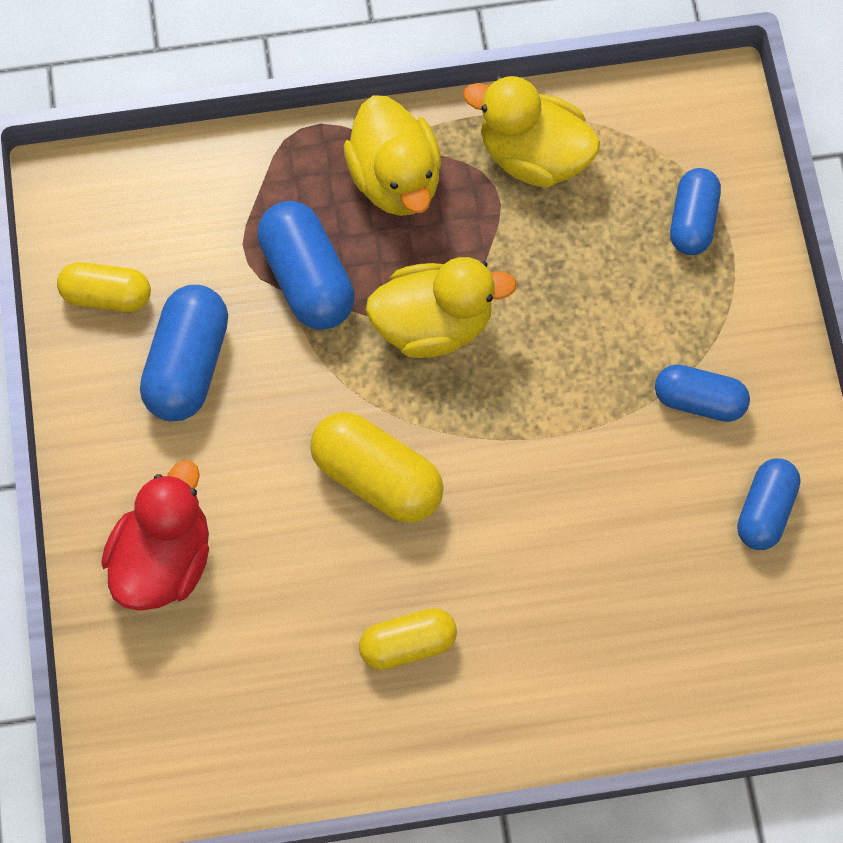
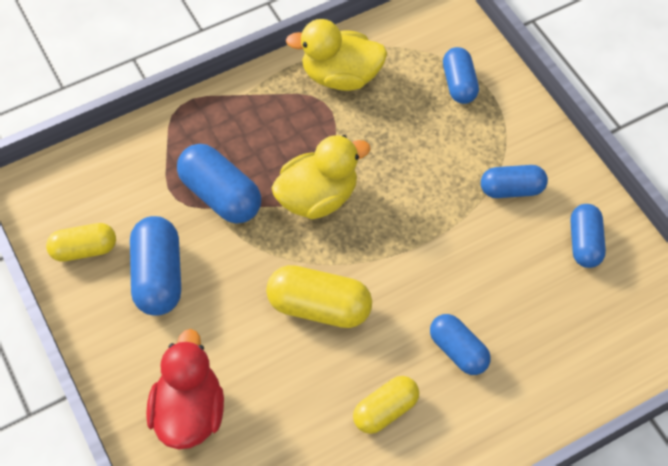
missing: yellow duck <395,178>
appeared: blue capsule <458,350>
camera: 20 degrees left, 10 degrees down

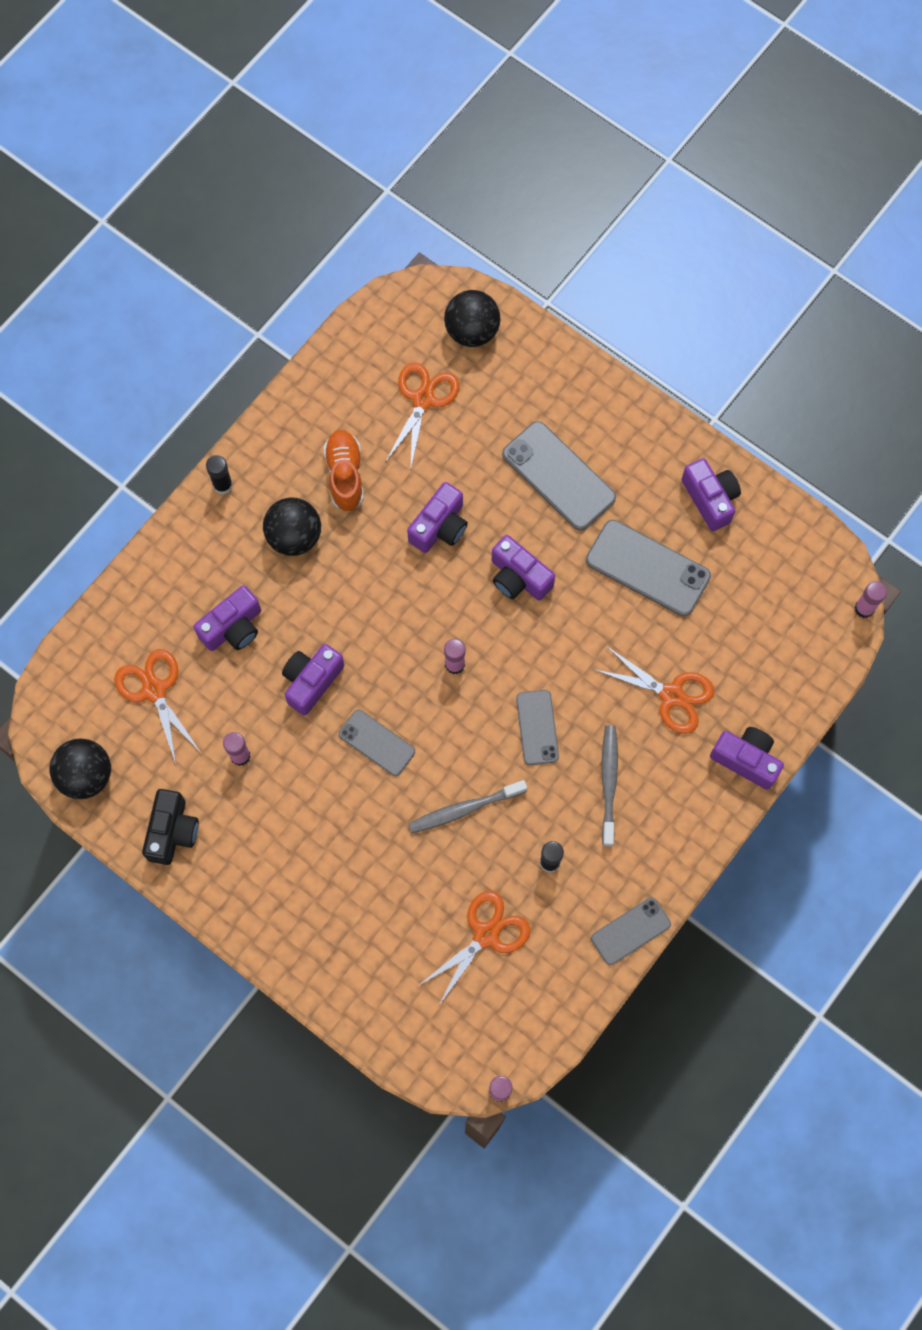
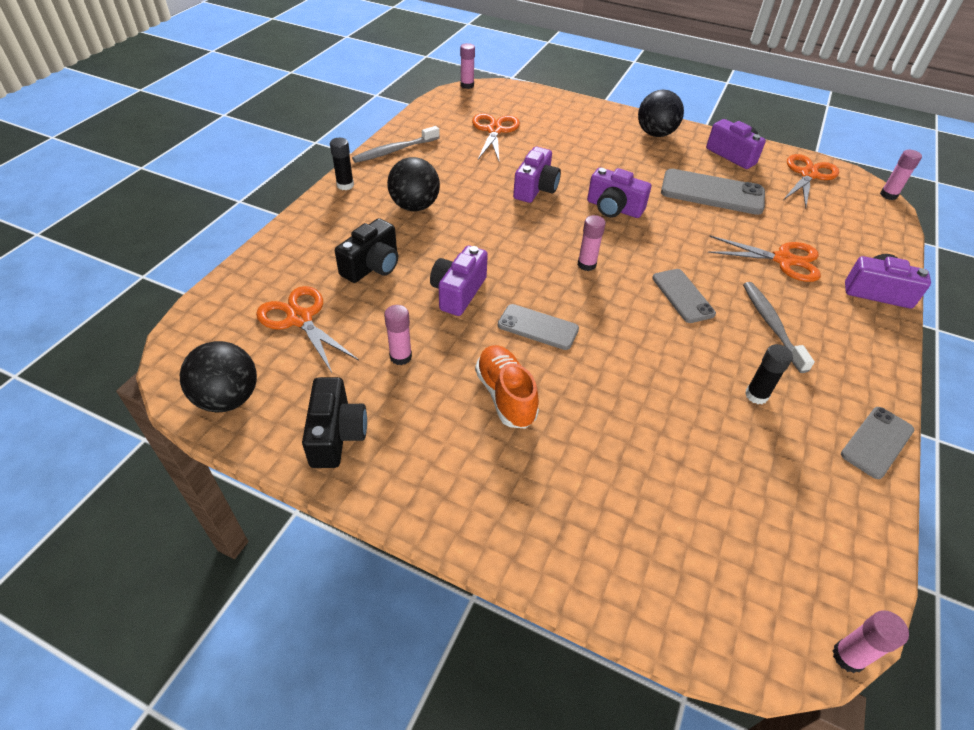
missing: grey phone <558,476>
appeared: pink glue stick <467,85>
relocated: orange shoe <345,475> to <505,395>; grey toothbrush <464,809> to <395,150>; orange scissors <486,935> to <808,175>; black ball <472,331> to <655,134>
colour: purple camera <233,628> to black camera <372,266>
camera: 15 degrees left, 25 degrees down

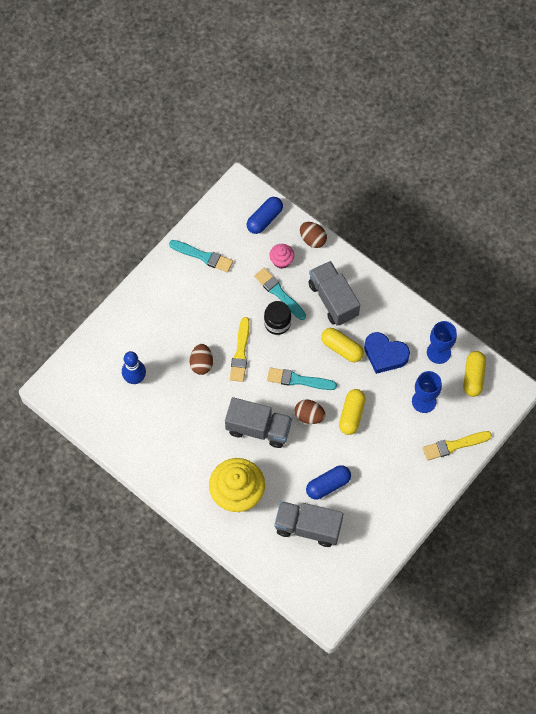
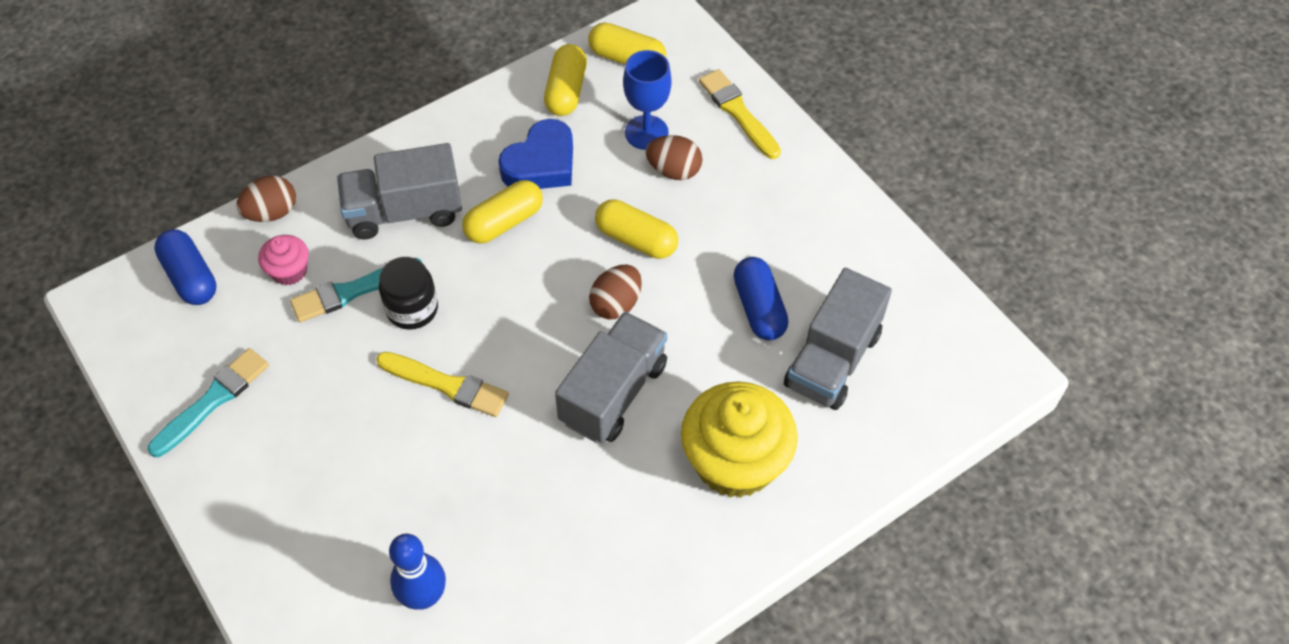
missing: turquoise brush <298,380>
relocated: brown egg <201,364> to <673,170>
exchanged: blue goblet <438,352> to yellow capsule <566,91>
spun: yellow brush <454,445> = <738,112> 150 degrees clockwise
camera: 75 degrees left, 10 degrees down

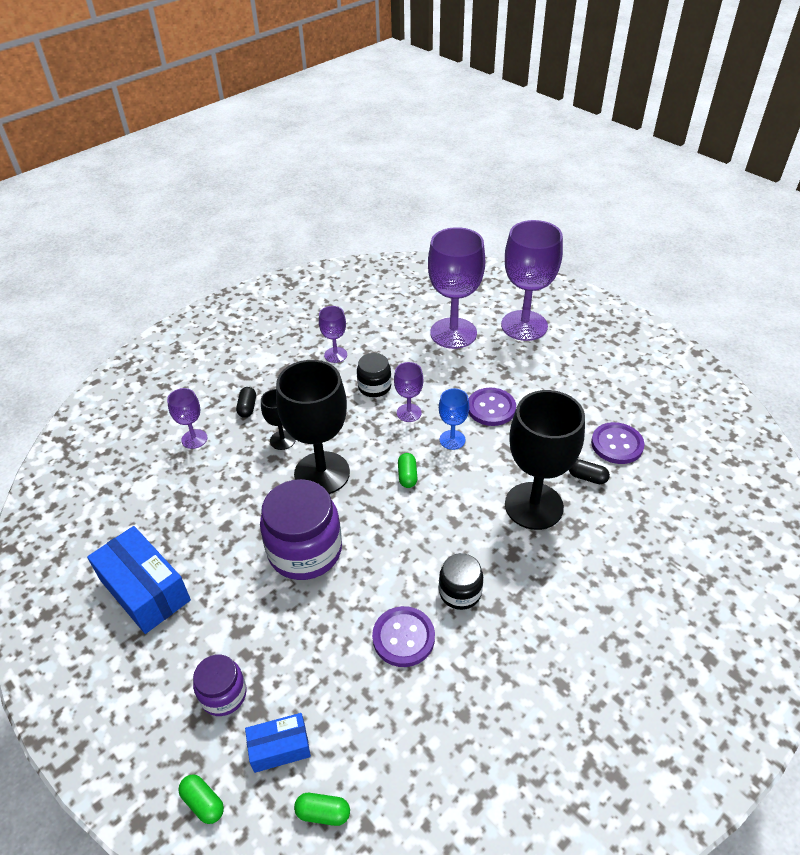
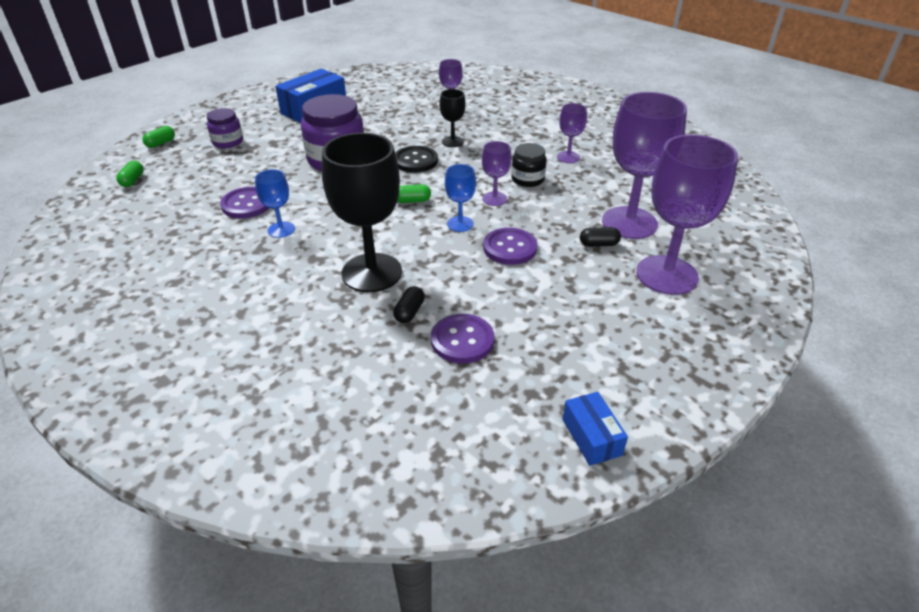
relocated: black capsule <247,408> to <599,244>; blue box <280,748> to <591,437>
exchanged: black goblet <322,473> to black button <415,161>; black jar <460,592> to blue goblet <281,230>
camera: 85 degrees right, 5 degrees down

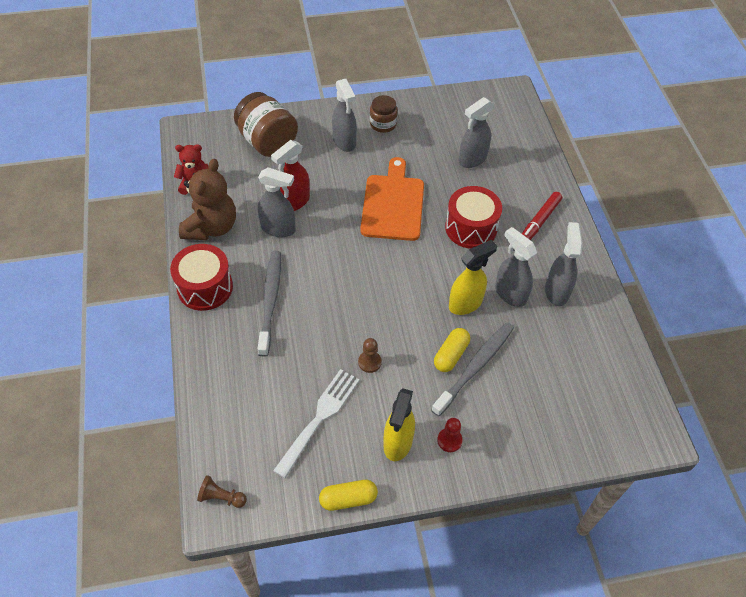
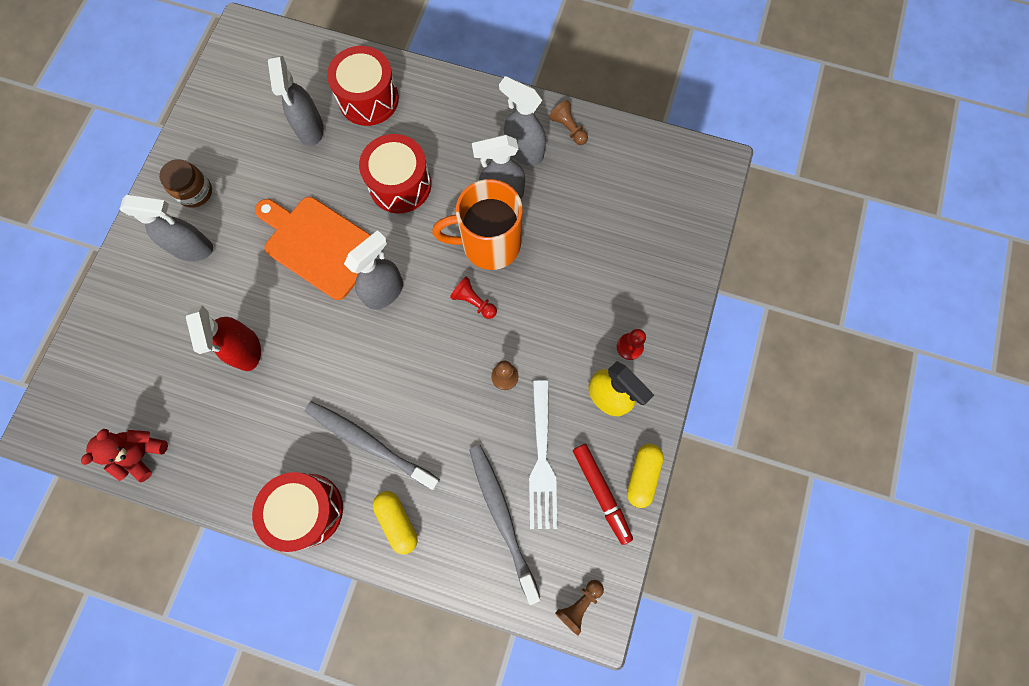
missing: brown teddy bear <211,227>; brown jar <267,142>
appeared: red drum <368,99>; red pawn <474,302>; brown pawn <568,128>
relocated: grey spray bottle <278,229> to <385,292>; grey toothbrush <475,367> to <502,517>; yellow capsule <451,355> to <397,521>; red marker <539,222> to <601,493>
exchanged: yellow spray bottle <465,303> to orange mug <489,244>
spun: white fork <319,418> = <542,460> 150 degrees counterclockwise
camera: 60 degrees left, 20 degrees up

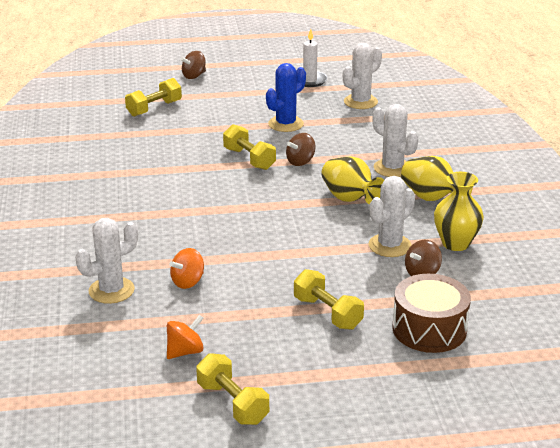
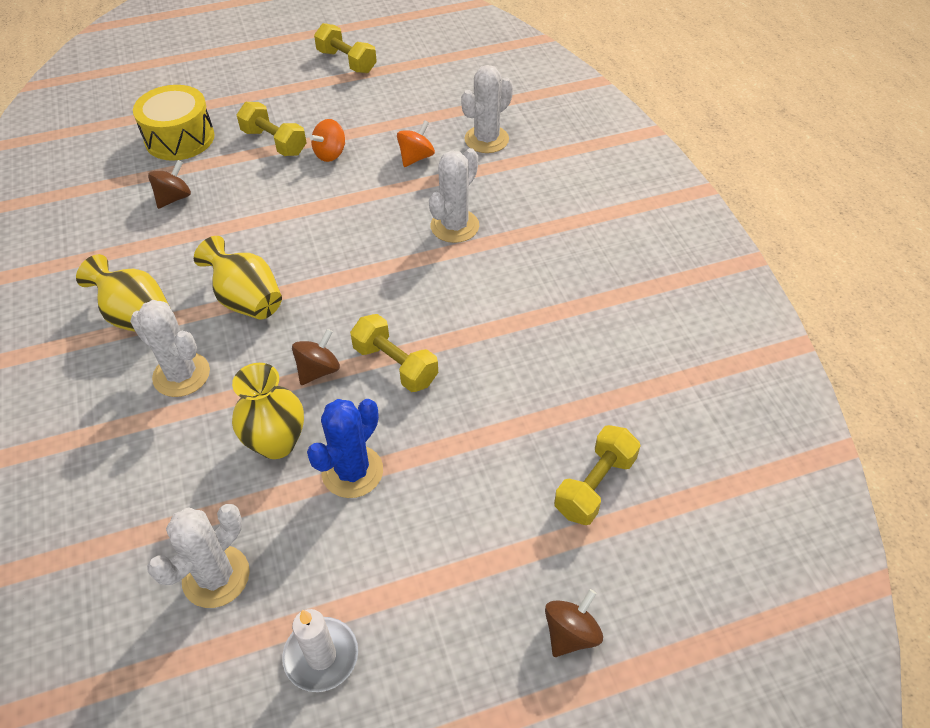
relocated: orange spinning top <185,351> to <330,154>; white cactus <389,246> to <454,226>; yellow vase <455,243> to <276,443>
colour: brown drum <429,329> to yellow drum <180,138>
camera: 170 degrees right, 20 degrees up

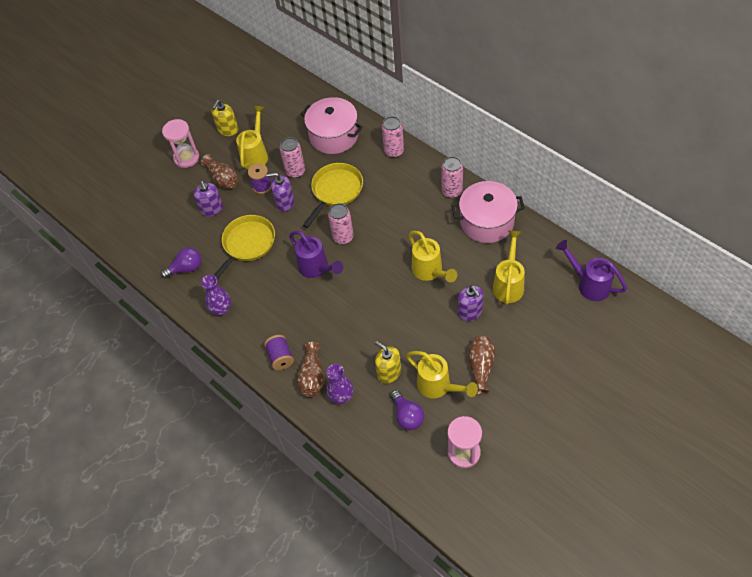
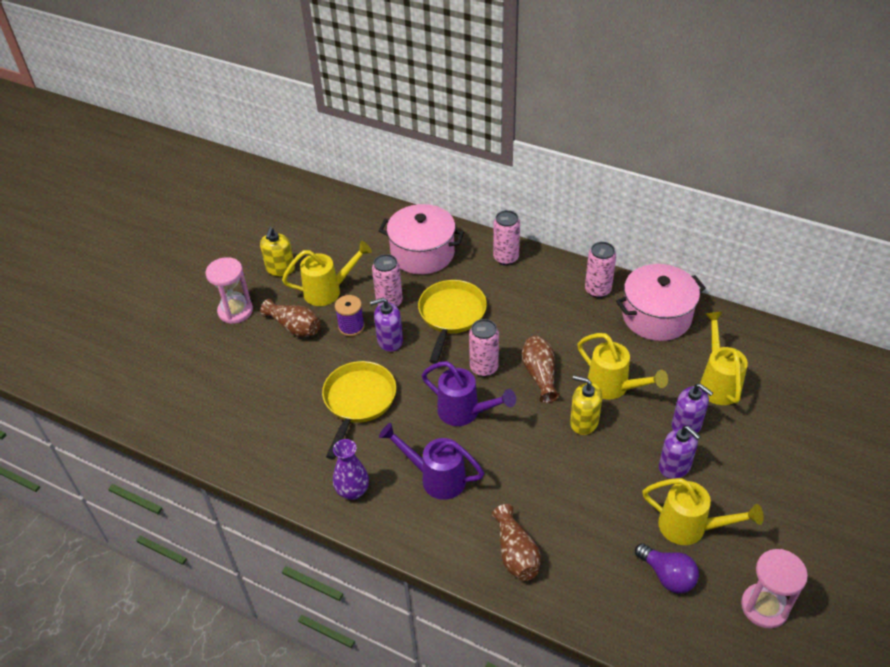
missing: purple light bulb <186,268>; purple spool <280,357>; purple vase <341,396>
relocated: purple soap dispenser <212,209> to <674,466>; yellow soap dispenser <389,372> to <584,422>; brown vase <481,367> to <540,375>; purple watering can <589,284> to <435,478>
spun: yellow watering can <256,154> = <329,291> 75 degrees clockwise
camera: 20 degrees left, 10 degrees down

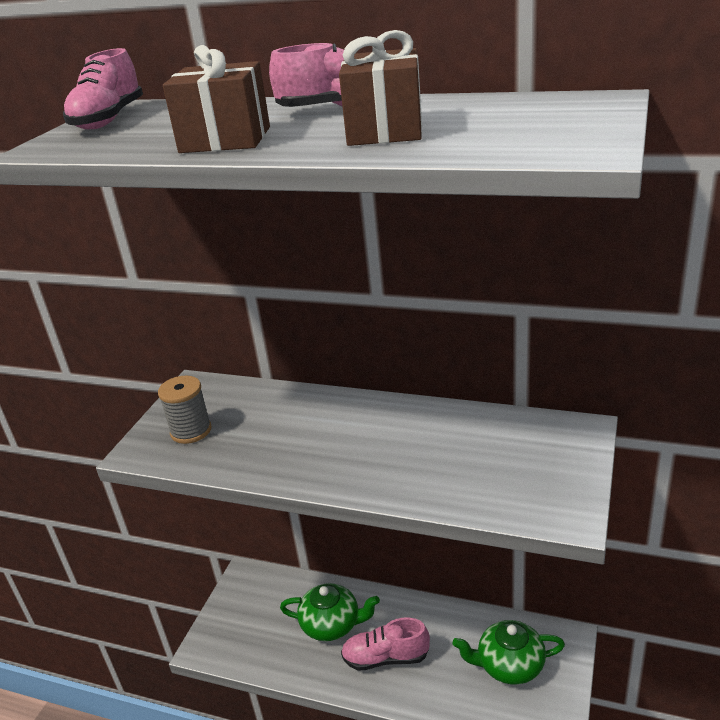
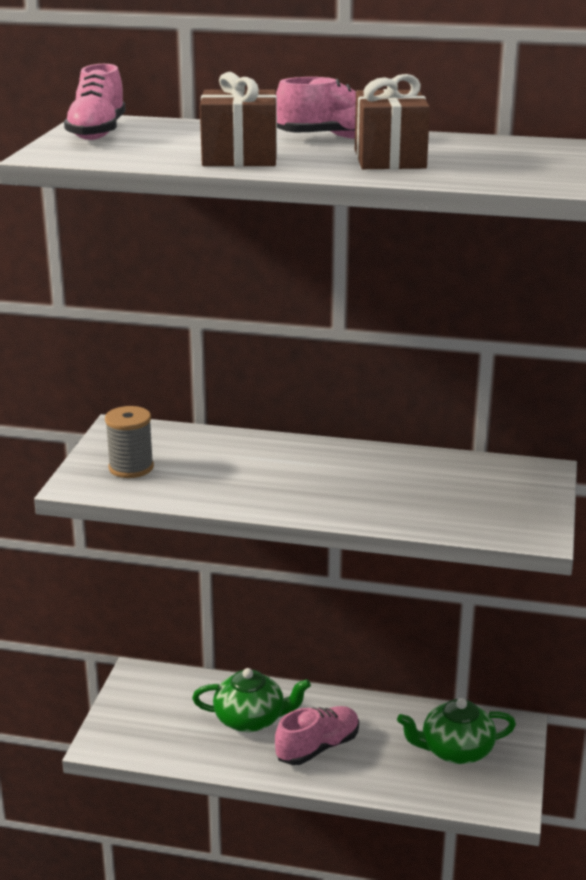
spun: pink shoe <386,658> = <318,747> 150 degrees clockwise
camera: 10 degrees left, 5 degrees down

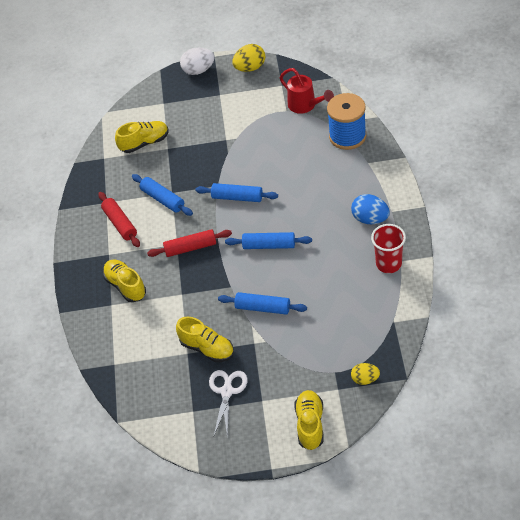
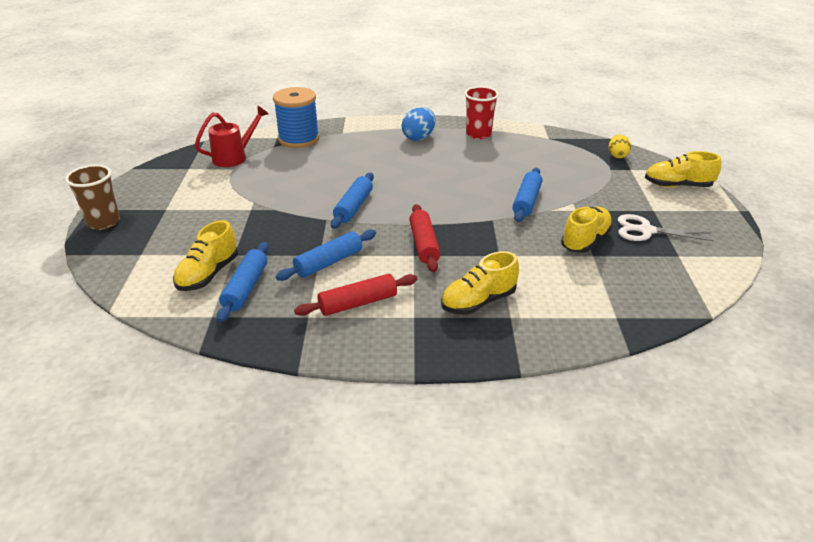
missing: yellow egg <250,68>
relocated: blue rolling pin <269,245> to <245,288>
exchanged: white egg <198,70> to brown cup <103,222>
spun: yellow shoe <144,143> = <208,274> 135 degrees counterclockwise
camera: 90 degrees left, 15 degrees down

